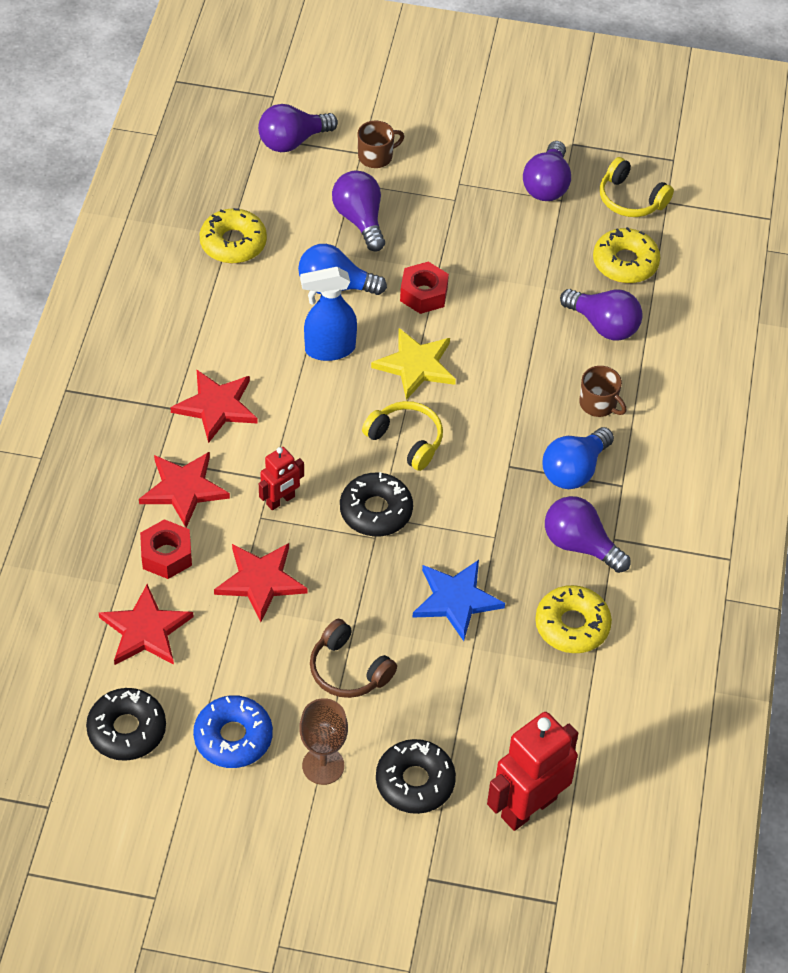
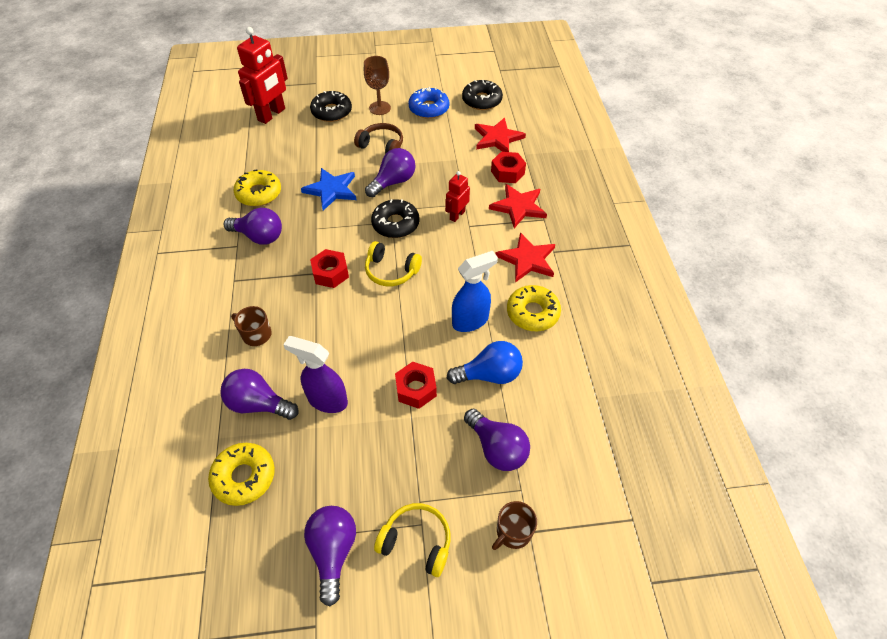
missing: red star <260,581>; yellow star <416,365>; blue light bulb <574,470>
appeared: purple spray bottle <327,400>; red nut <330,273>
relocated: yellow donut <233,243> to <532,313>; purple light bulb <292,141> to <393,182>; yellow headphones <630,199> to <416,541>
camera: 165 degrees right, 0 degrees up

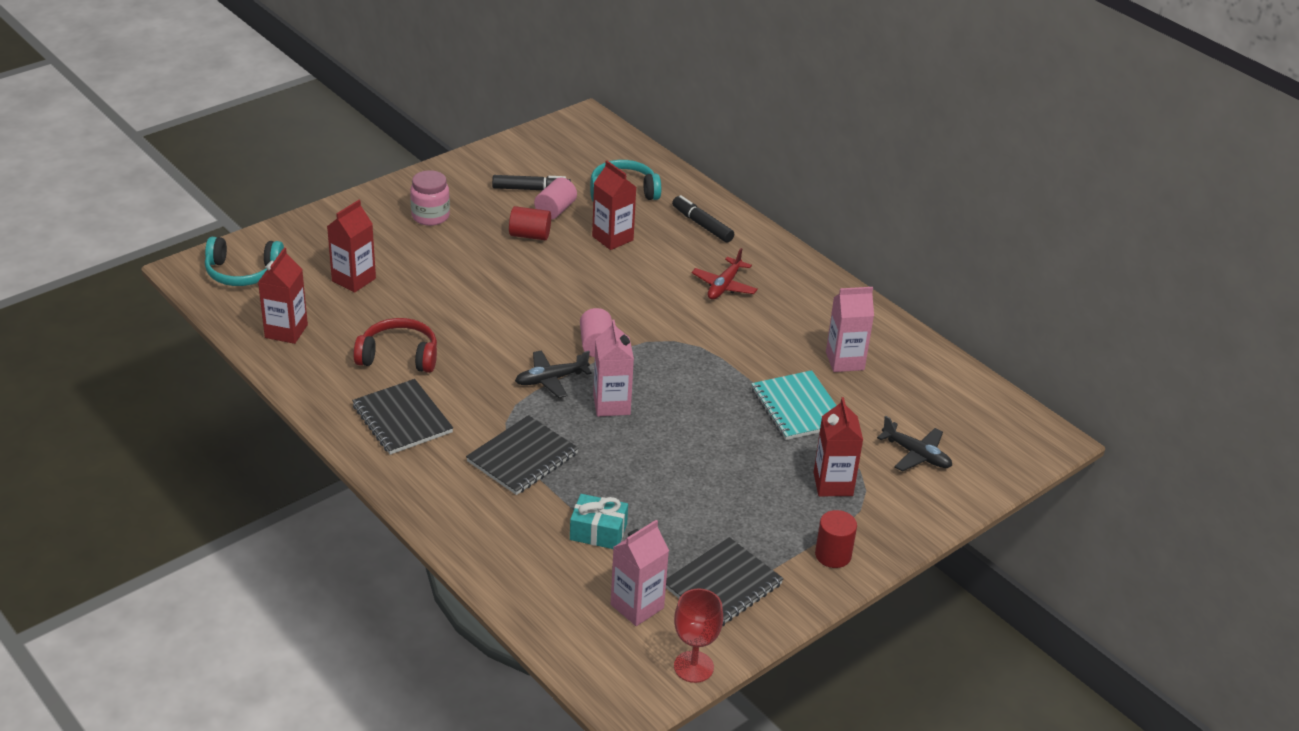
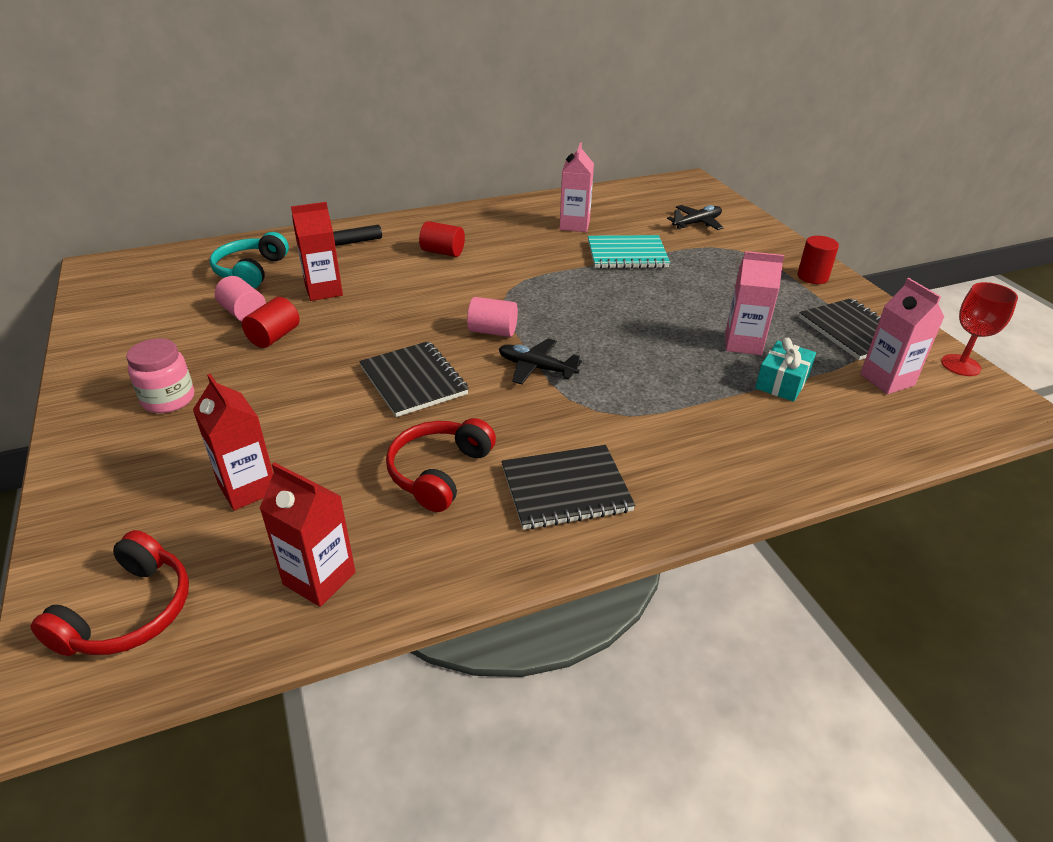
missing: black marker <531,189>; red carton <833,484>
relocated: black notebook <522,457> to <413,381>; pink carton <611,405> to <743,343>
exchanged: red plane <724,286> to red cylinder <443,252>
colour: turquoise headphones <243,272> to red headphones <129,612>
spun: black plane <551,379> = <536,368> 120 degrees clockwise
camera: 70 degrees left, 0 degrees up

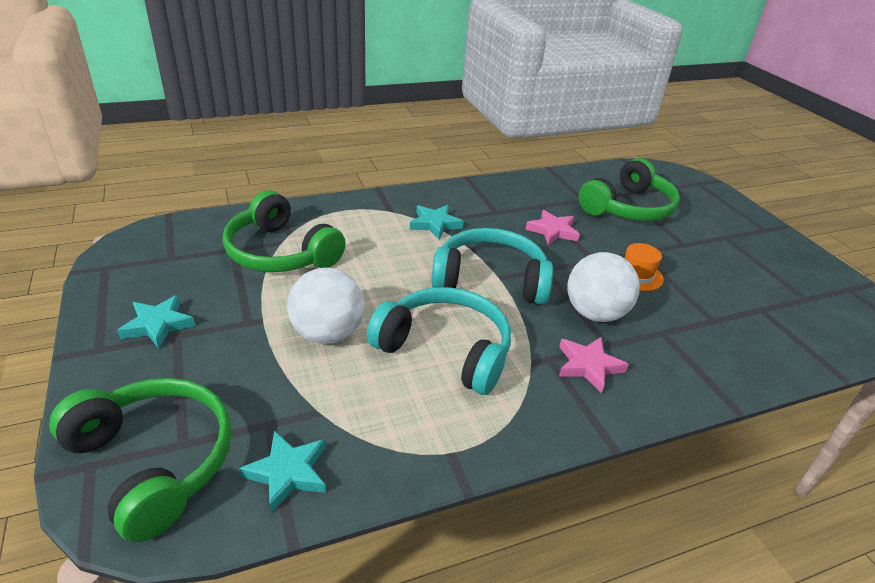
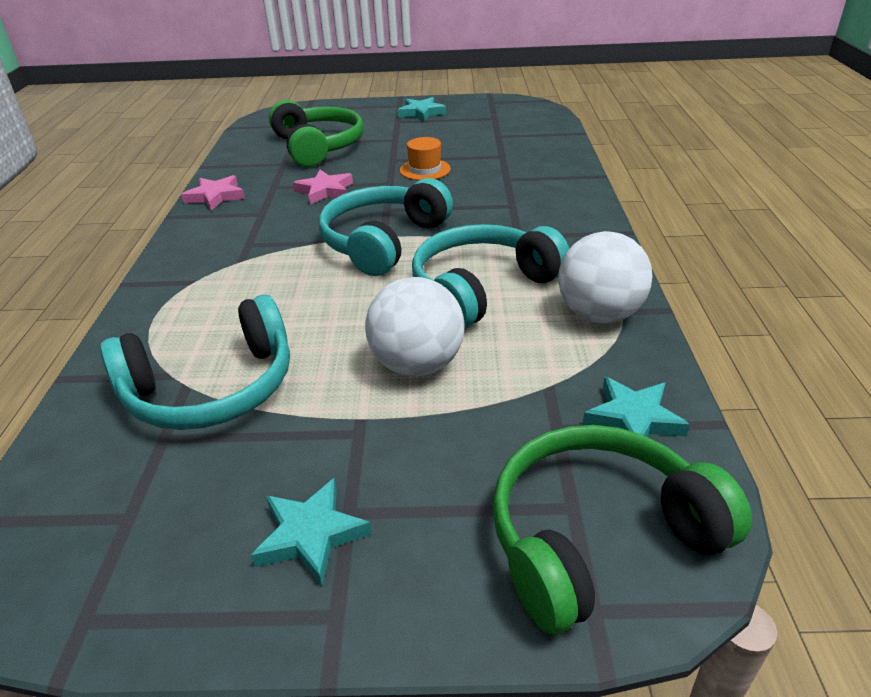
relocated: turquoise star <435,224> to <421,113>; pink star <588,366> to <215,196>; white ball <595,313> to <599,315>
colour: green headphones <280,252> to turquoise headphones <212,389>
camera: 65 degrees left, 0 degrees up

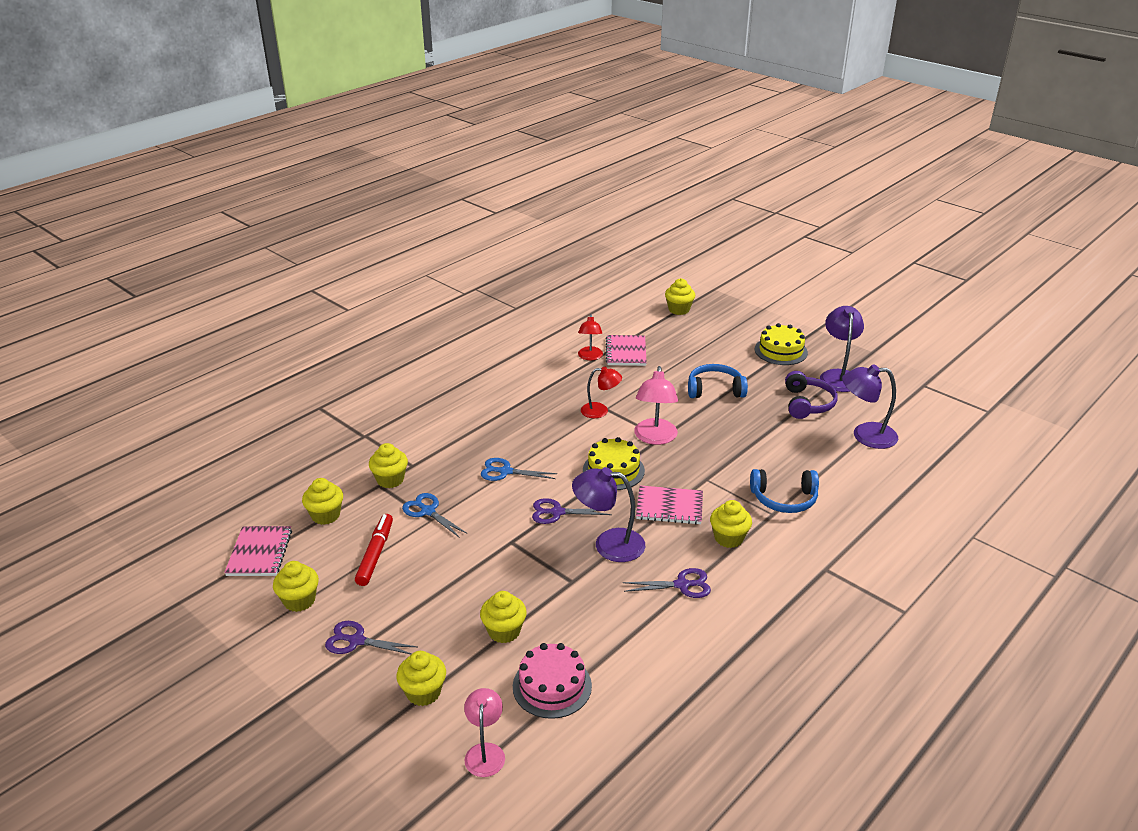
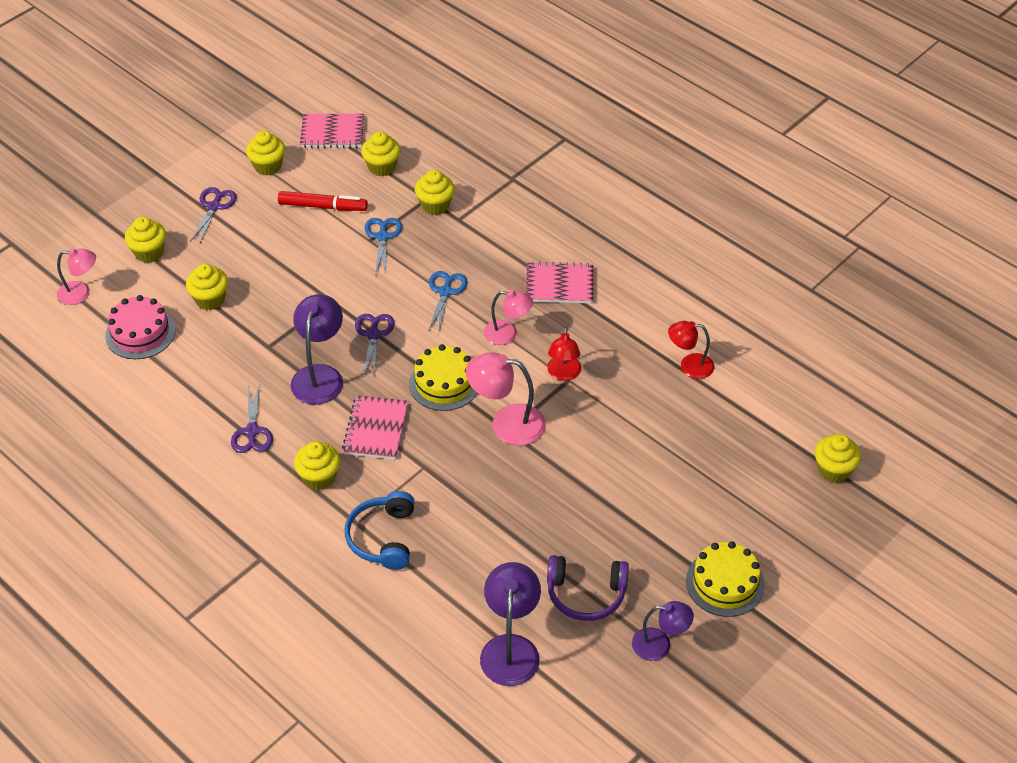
missing: blue headphones <715,390>
appeared: pink lamp <507,334>
relocated: pink notebook <626,352> to <559,285>
spun: blue scissors <428,511> = <382,237> 45 degrees counterclockwise
size: purple lamp <838,376> = <660,645> x0.65
camera: 90 degrees right, 15 degrees up

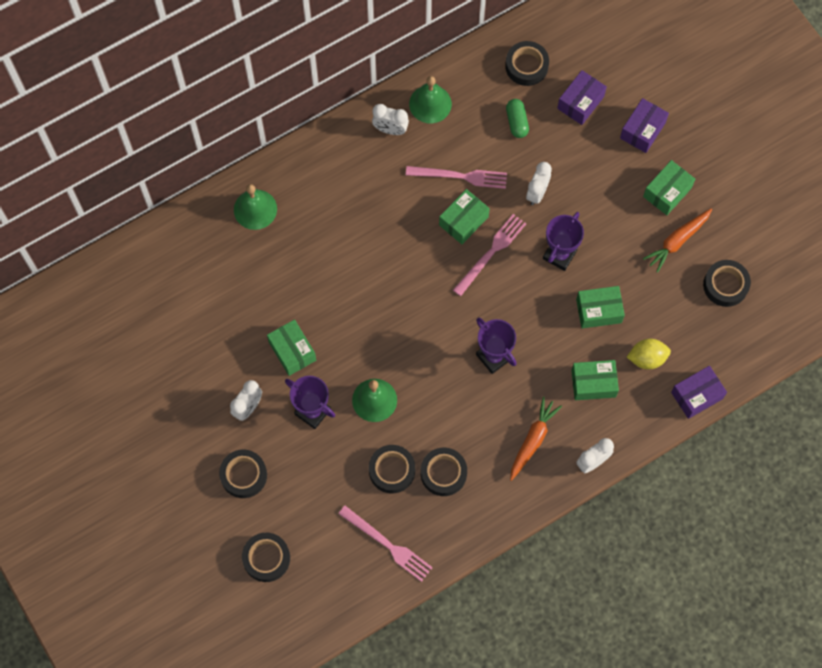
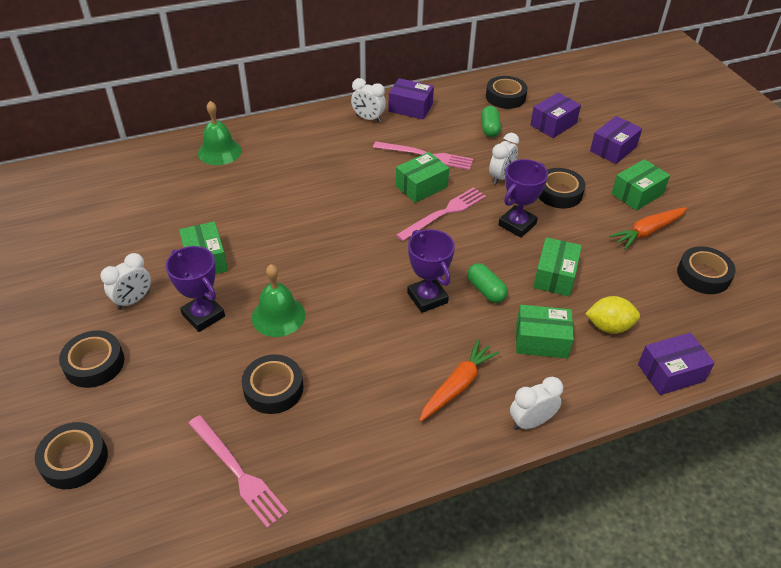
appeared: green capsule <485,290>
relocated: black tape <443,473> to <559,193>
exchanged: green bell <430,104> to purple box <410,108>
spun: green box <598,311> = <555,276> 75 degrees counterclockwise
camera: 10 degrees right, 25 degrees down

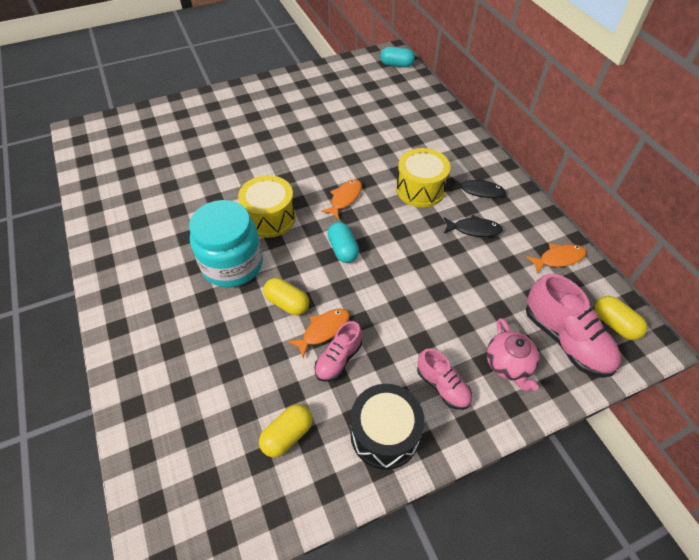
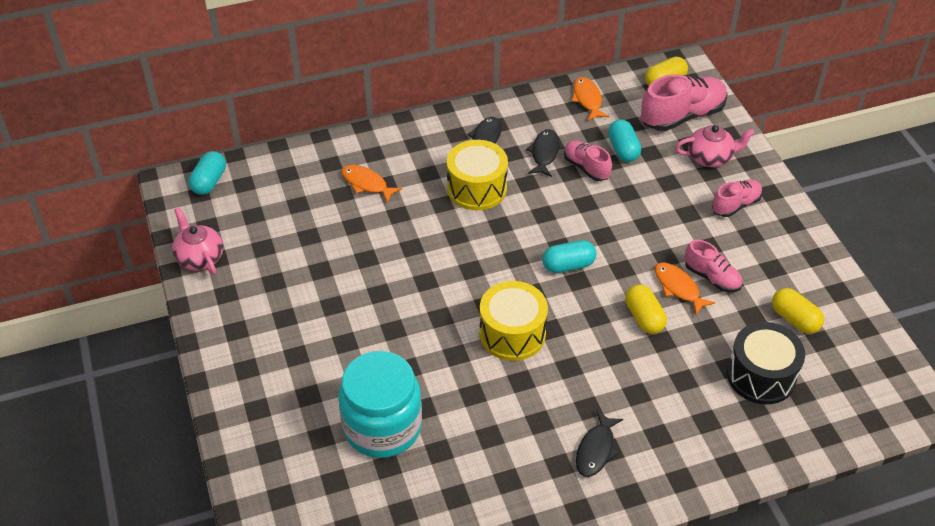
appeared: pink teapot <199,257>; pink shoe <586,167>; black fish <596,450>; turquoise capsule <623,149>
relocated: turquoise jar <232,264> to <382,427>; orange fish <344,198> to <366,184>; black drum <384,434> to <761,376>
spun: yellow capsule <287,303> = <644,317> 60 degrees counterclockwise
camera: 85 degrees left, 5 degrees down

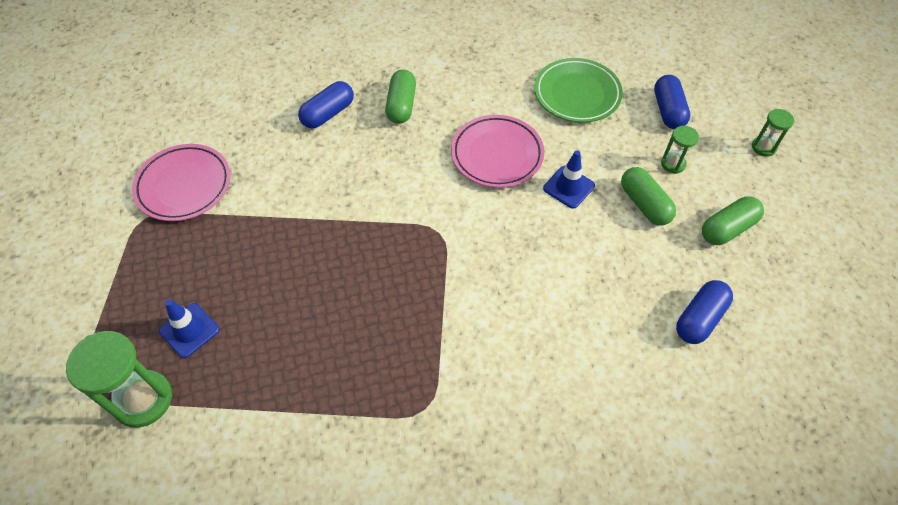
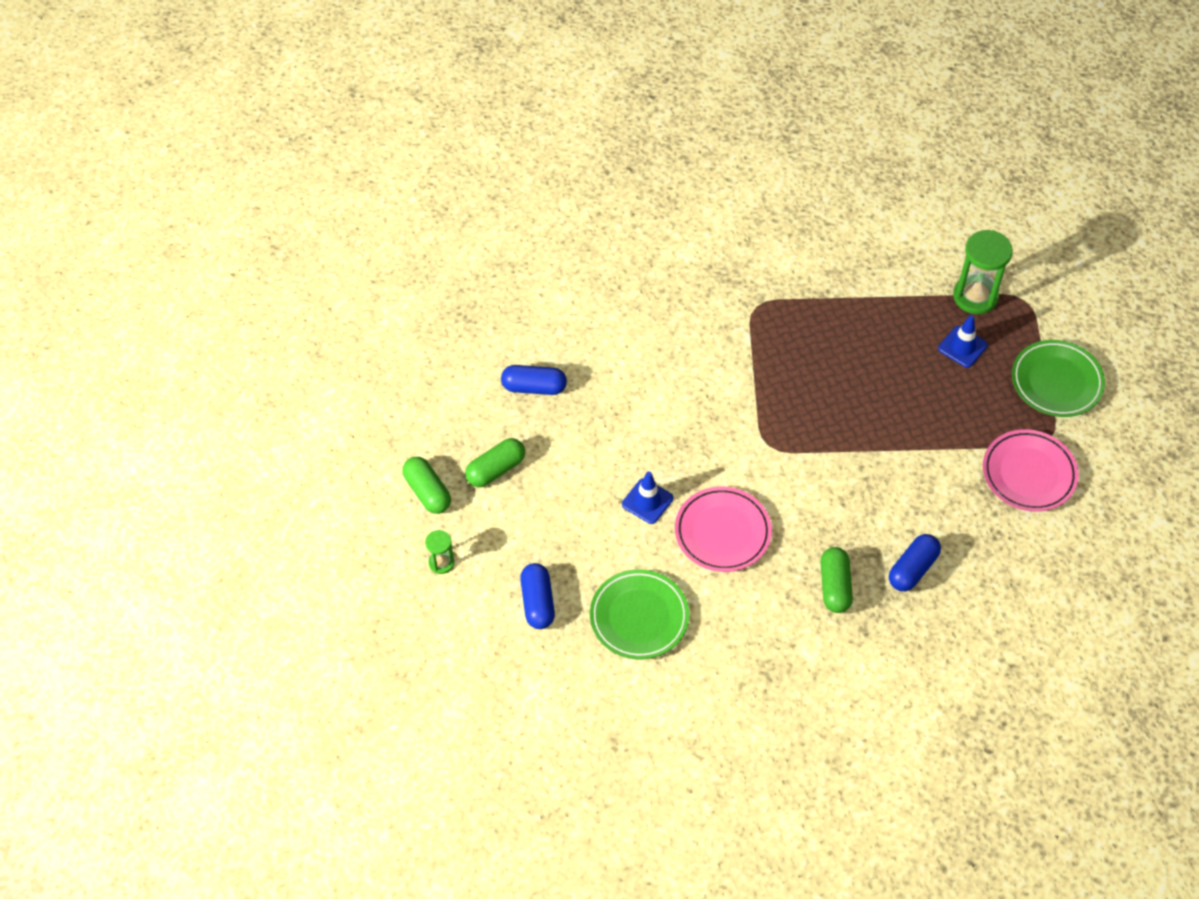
missing: green hourglass <673,164>
appeared: green plate <1056,382>
relocated: green capsule <644,204> to <427,492>
spun: blue capsule <699,318> = <534,387> 60 degrees clockwise
camera: 175 degrees right, 0 degrees up

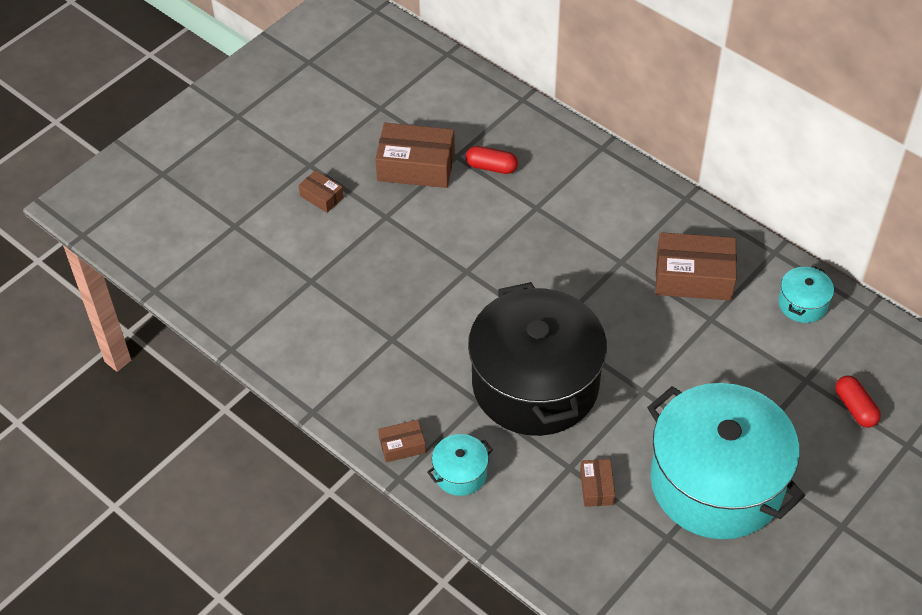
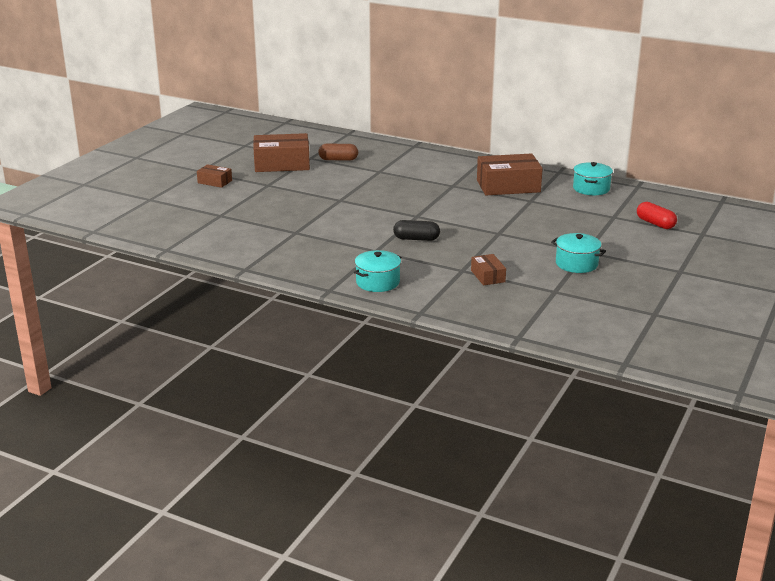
missing: brown box <402,445>
exchanged: black pot <535,384> to black capsule <416,239>
colour: red capsule <491,167> to brown capsule <338,159>
size: turquoise pot <716,482> = <576,264> x0.40
camera: 15 degrees left, 25 degrees down

